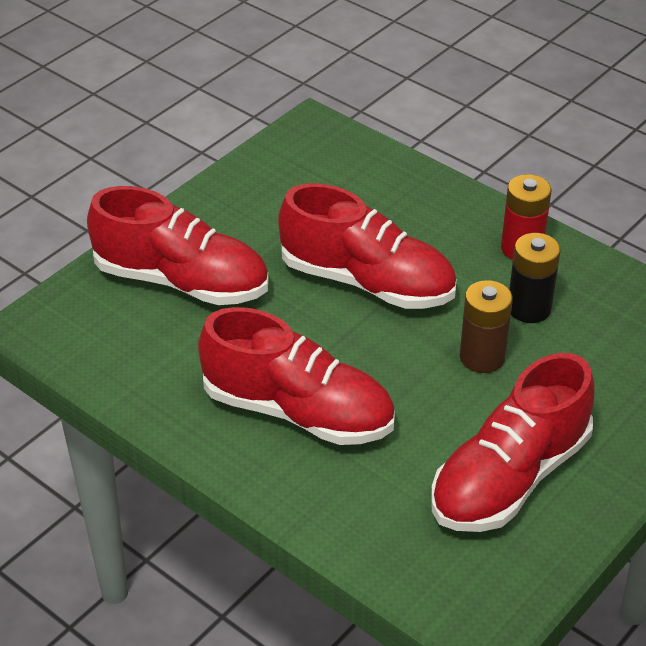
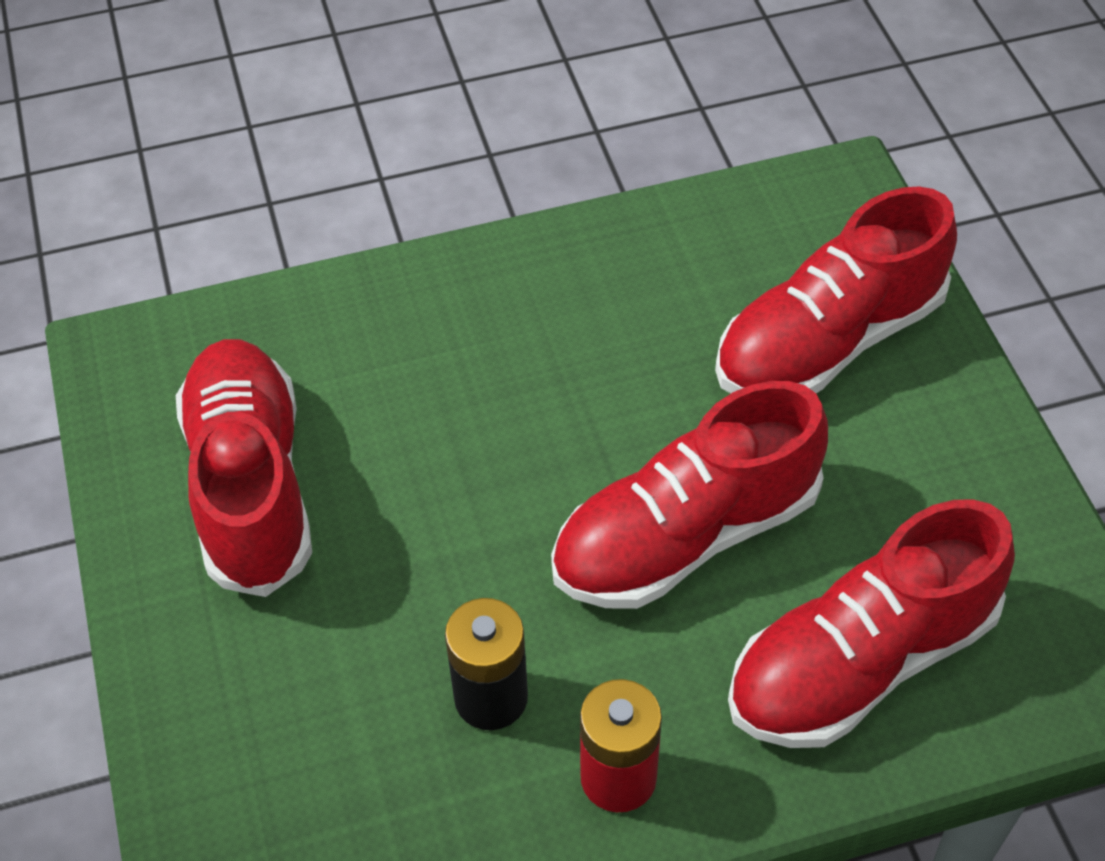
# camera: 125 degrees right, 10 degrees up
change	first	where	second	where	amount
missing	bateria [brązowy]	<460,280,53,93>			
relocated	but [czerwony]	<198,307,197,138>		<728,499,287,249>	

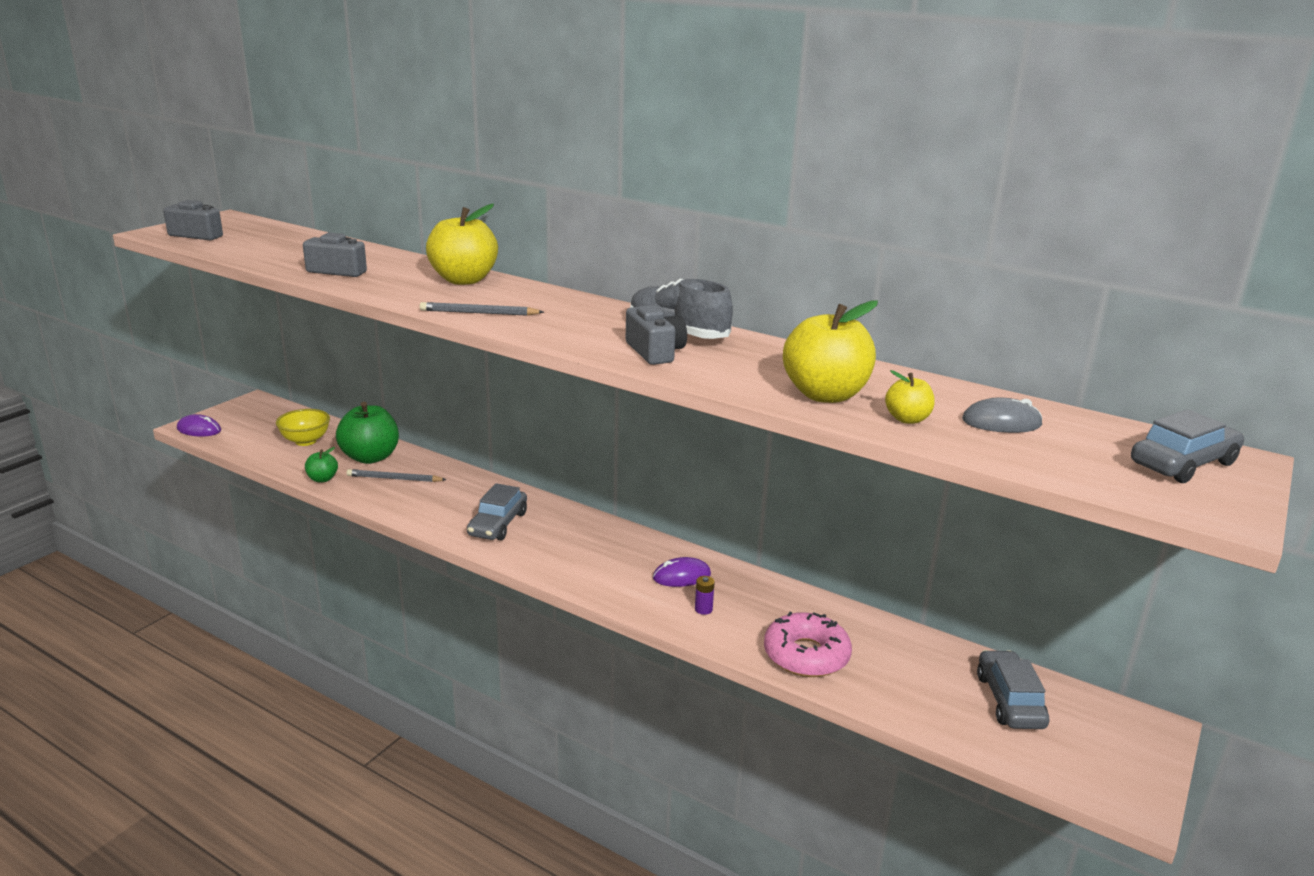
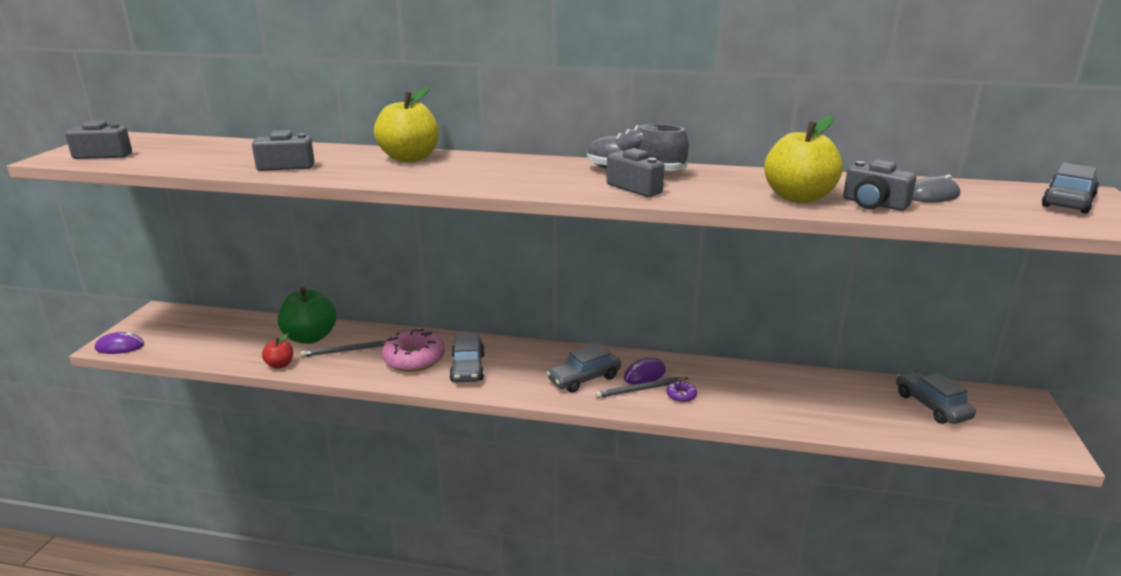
# camera: 20 degrees left, 0 degrees up
change	first	where	second	where	amount
relocated	ołówek [szary]	<420,302,124,14>		<595,377,93,21>	
exchanged	jabłko [żółty]	<885,370,50,54>	aparat fotograficzny [szary]	<843,160,74,51>	
missing	miska [żółty]	<276,409,54,37>			
colour	jabłko [zielony]	<305,447,33,36>	jabłko [czerwony]	<262,333,31,36>	
exchanged	bateria [fioletowy]	<695,576,20,39>	donut [fioletowy]	<666,381,31,21>	
relocated	donut [różowy]	<764,612,88,65>		<382,329,63,43>	
appeared			samochód [szary]	<547,343,74,50>	

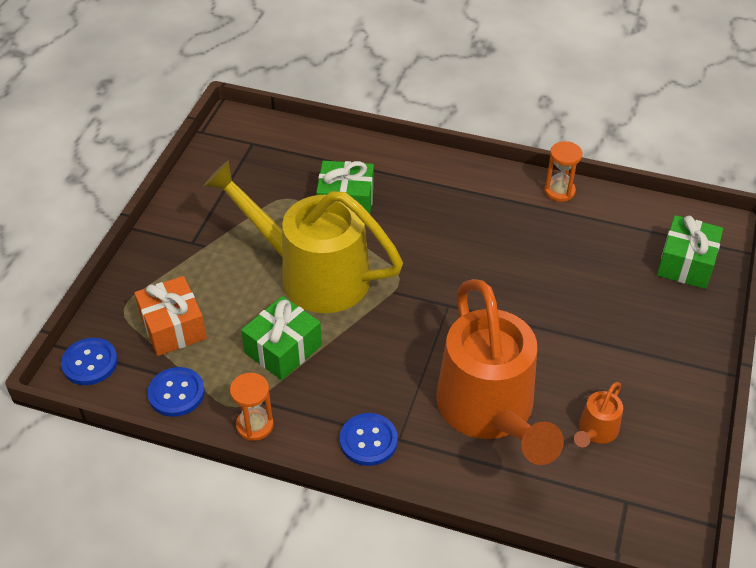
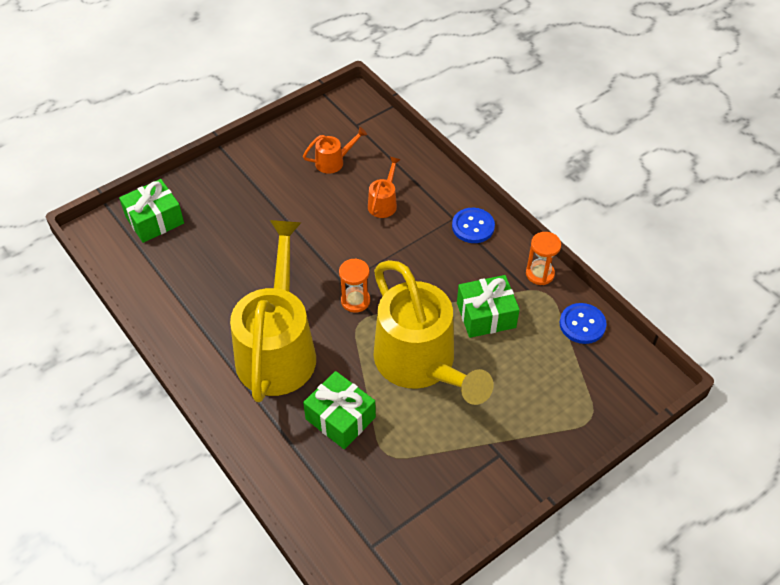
# camera: 145 degrees left, 5 degrees up
change	first	where	second	where	amount
relocated	klepsydra [pomarańczowy]	<544,141,39,61>		<339,258,31,55>	
missing	prezent [pomarańczowy]	<134,276,73,80>			
size	konewka [pomarańczowy]	<436,279,128,186>		<368,157,33,61>	x0.40
missing	guzik [niebieski]	<61,338,57,47>			
appeared			konewka [żółty]	<230,220,86,182>	

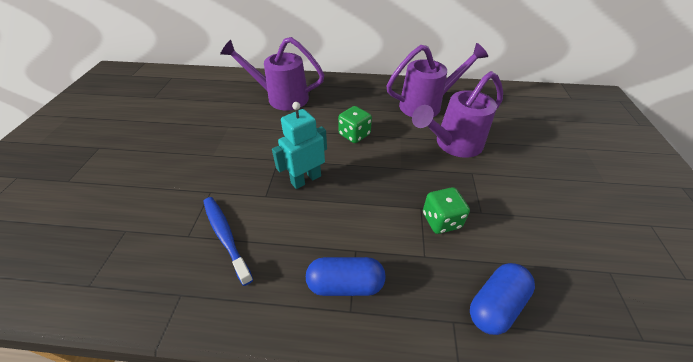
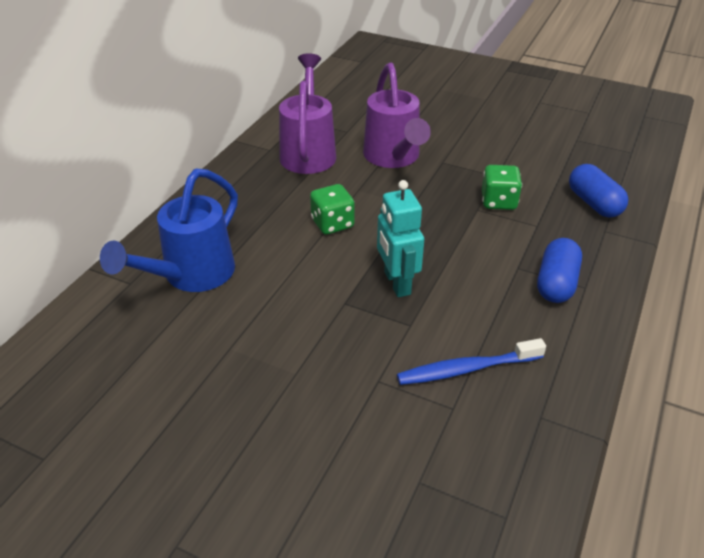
# camera: 70 degrees left, 5 degrees down
change	first	where	second	where	amount
colour	konewka [fioletowy]	<220,37,104,74>	konewka [niebieski]	<100,169,138,123>	

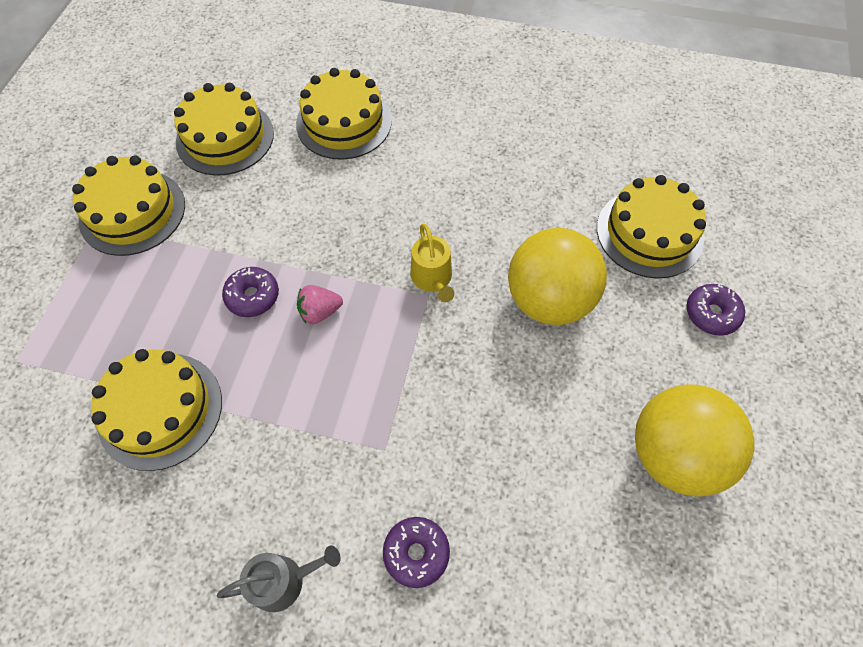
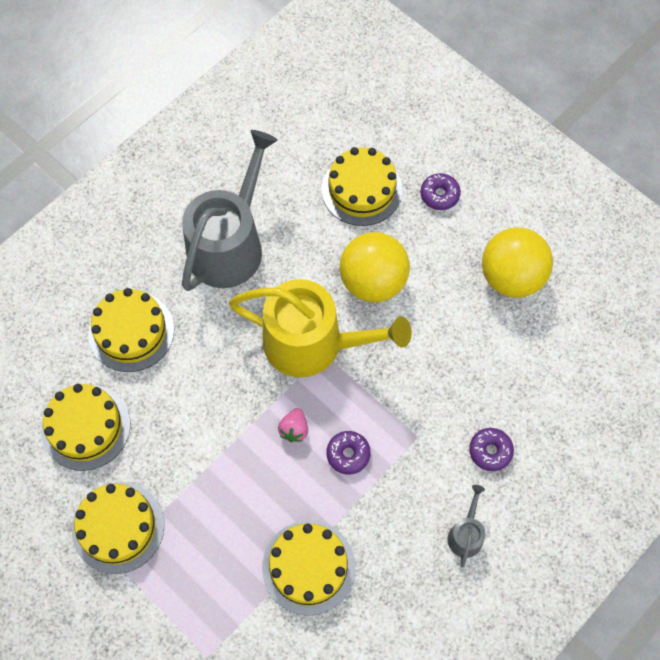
# camera: 60 degrees left, 5 degrees up
change	first	where	second	where	amount
size	konewka [żółty]	<410,224,44,78>		<229,279,182,98>	x2.36
relocated	donut [fioletowy]	<222,267,57,50>		<326,431,45,44>	
appeared			konewka [szary]	<182,130,96,161>	

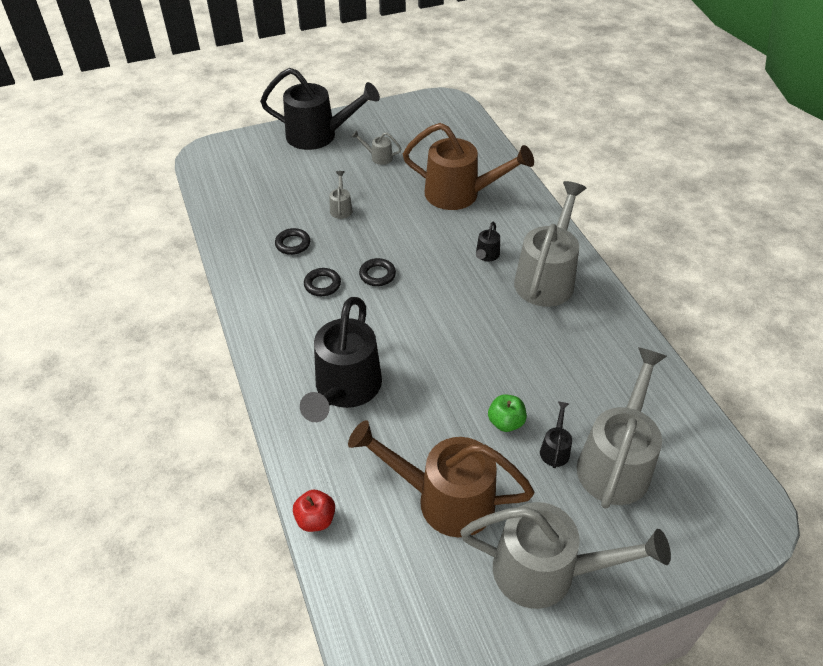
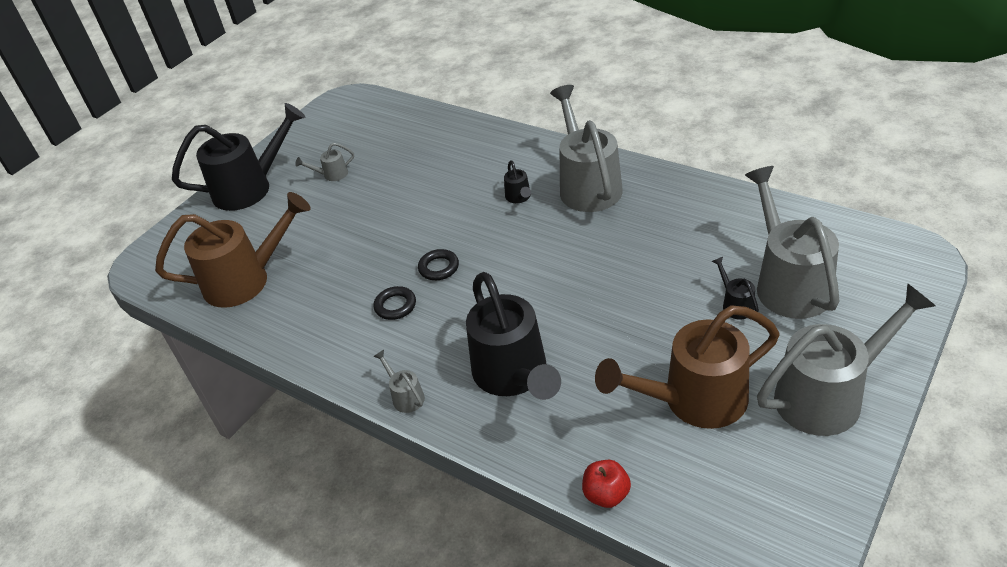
# camera: 30 degrees left, 5 degrees down
change	first	where	second	where	amount
relocated	konewka [brązowy]	<403,123,131,87>		<155,192,156,116>	
relocated	konewka [szary]	<330,171,23,48>		<373,350,52,63>	
missing	pierścień [czarny]	<275,228,35,27>			
missing	jabłko [zielony]	<488,394,39,38>			

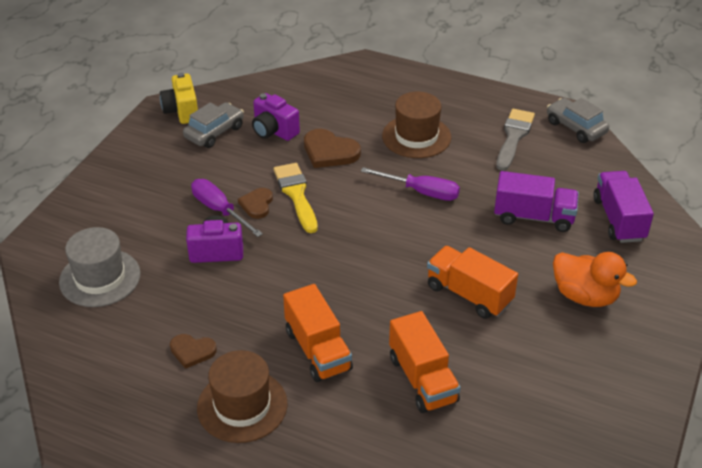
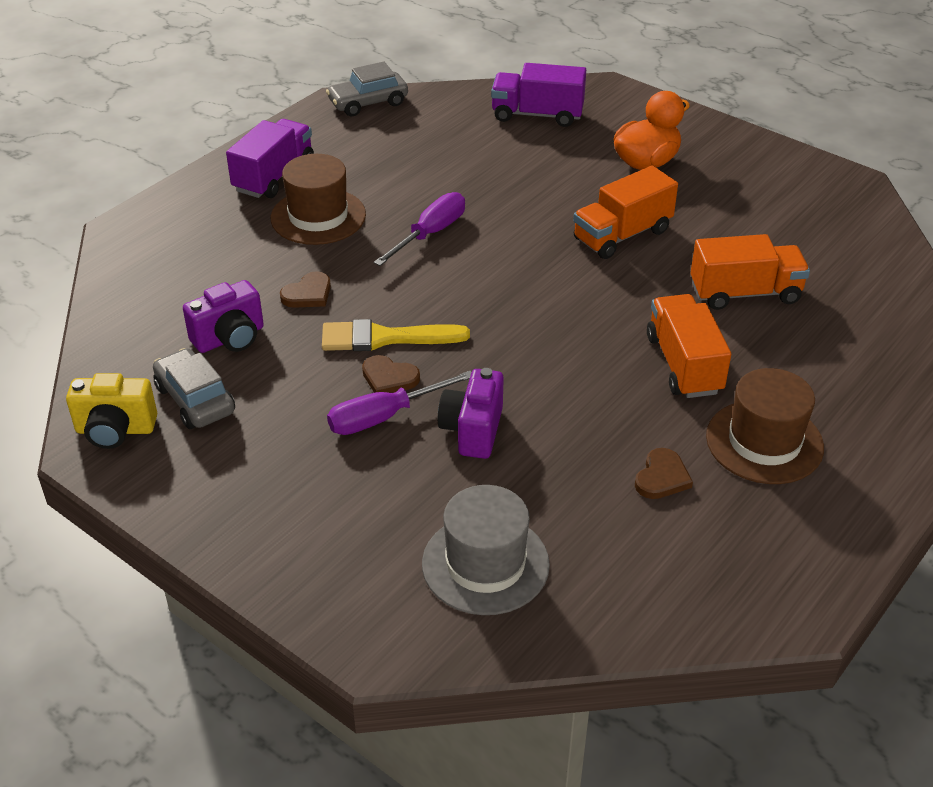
# camera: 75 degrees left, 0 degrees up
change	first	where	second	where	amount
missing	pędzel [szary]	<496,109,39,62>			
size	serce [brązowy]	<304,129,57,39>		<280,271,51,37>	x0.63
relocated	ciężarówka [fioletowy]	<494,171,85,61>		<226,119,88,79>	
spun	ciężarówka [pomarańczowy]	<283,284,70,98>		<647,294,84,104>	90 degrees counterclockwise

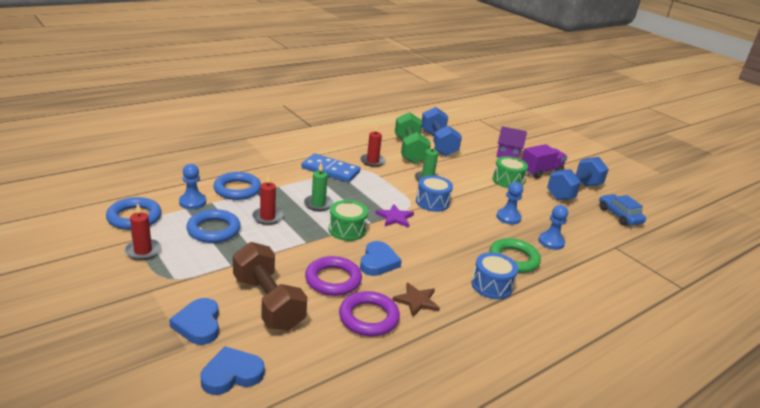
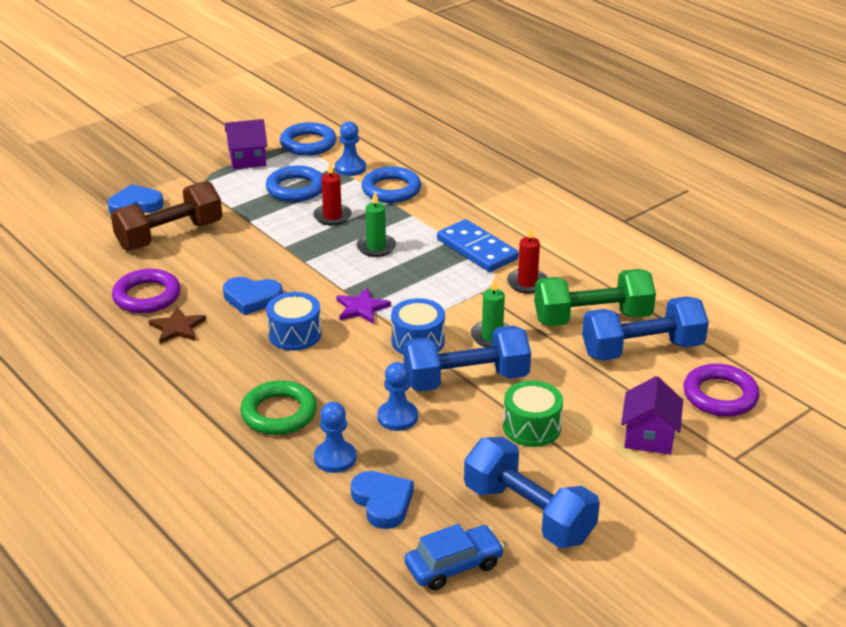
# camera: 90 degrees right, 5 degrees up
change	first	where	second	where	amount
missing	ciężarówka [fioletowy]	<522,144,45,35>			
spun	kostka domina [niebieski]	<301,153,60,29>		<437,219,82,53>	60 degrees counterclockwise
missing	bęben [zielony]	<329,200,39,41>			
exchanged	świeca [czerwony]	<124,203,37,57>	domek [fioletowy]	<225,119,42,50>	
relocated	bęben [niebieski]	<471,252,47,47>		<266,292,55,59>	
relocated	pierścień [fioletowy]	<305,256,57,40>		<683,364,77,53>	
relocated	serce [niebieski]	<201,346,63,49>		<351,471,63,58>	
appeared			hantel [niebieski]	<404,325,127,67>	

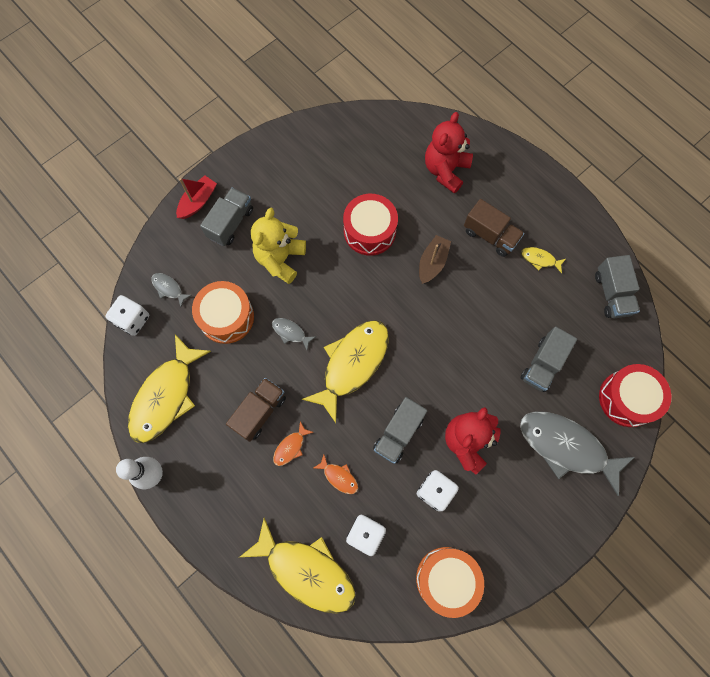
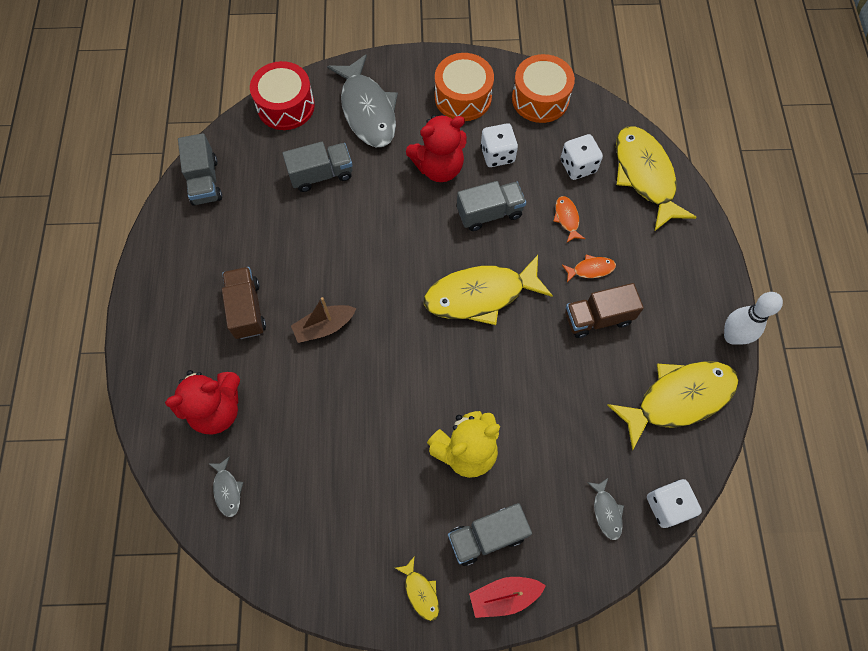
# camera: 140 degrees left, 5 degrees down
change	first	where	second	where	amount
missing	bęben [czerwony]	<343,194,55,61>			
relocated	ryba [żółty]	<521,247,45,26>		<395,557,44,64>	
spun	ciężarówka [szary]	<595,255,45,63>		<178,133,44,73>	135 degrees clockwise
relocated	bęben [pomarańczowy]	<192,281,62,63>		<435,53,59,68>	
relocated	ryba [szary]	<272,318,43,32>		<208,456,35,61>	

